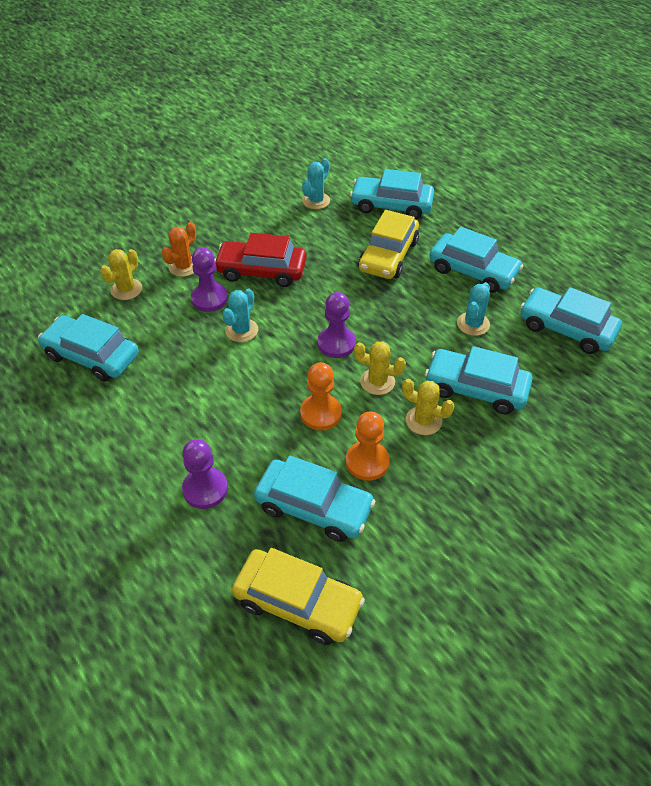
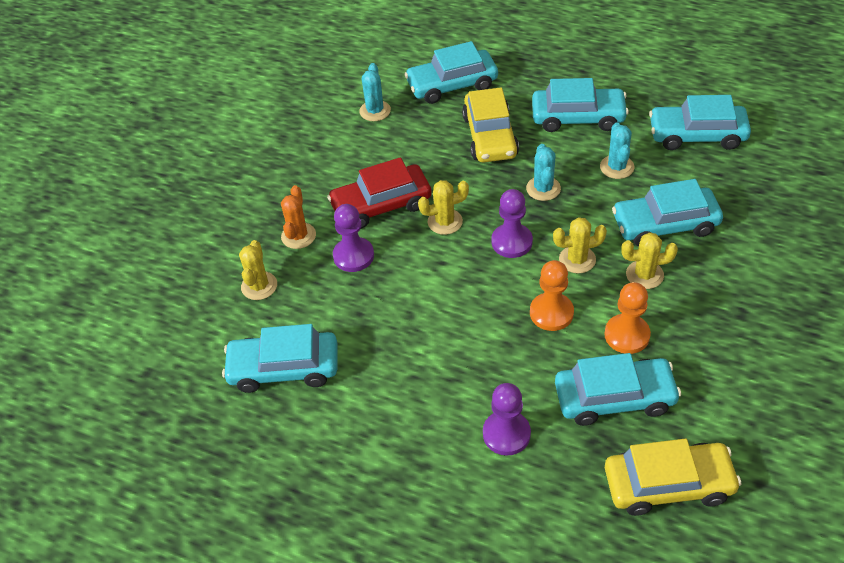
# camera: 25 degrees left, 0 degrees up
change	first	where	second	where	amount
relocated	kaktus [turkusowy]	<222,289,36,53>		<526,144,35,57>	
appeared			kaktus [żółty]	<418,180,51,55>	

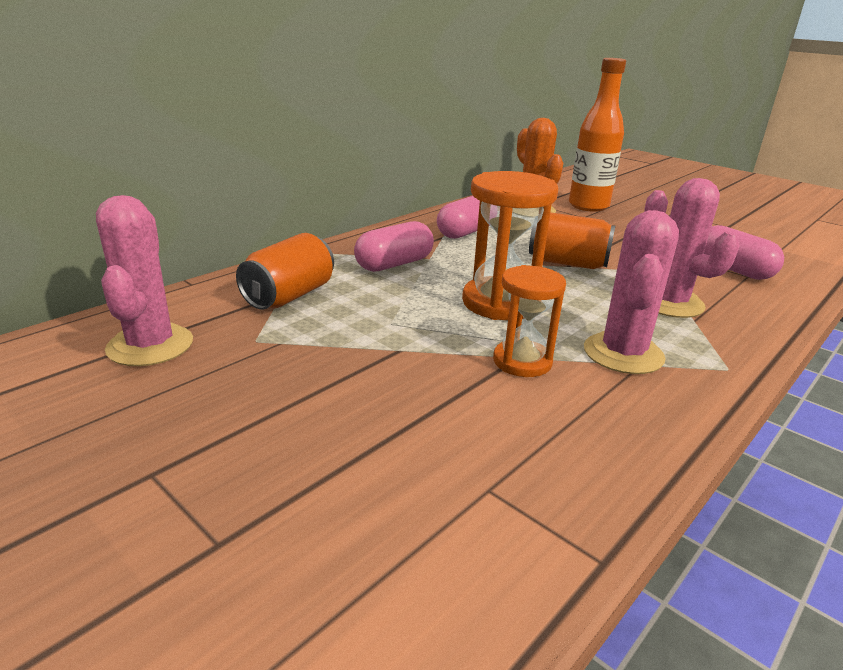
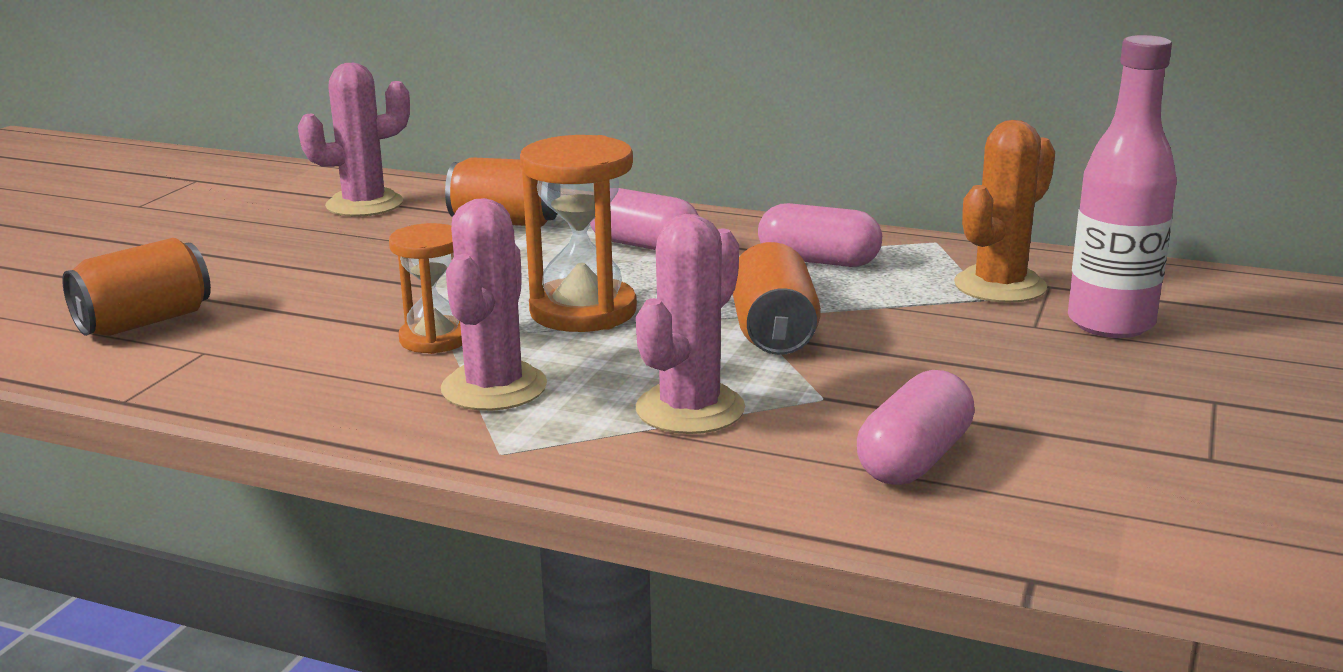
# camera: 70 degrees right, 5 degrees down
change	first	where	second	where	amount
colour	butelka [pomarańczowy]	<569,58,57,154>	butelka [różowy]	<1068,35,109,303>	
spun	kaktus [różowy]	<584,210,95,164>		<441,198,106,213>	75 degrees counterclockwise
appeared			puszka [pomarańczowy]	<62,238,149,98>	

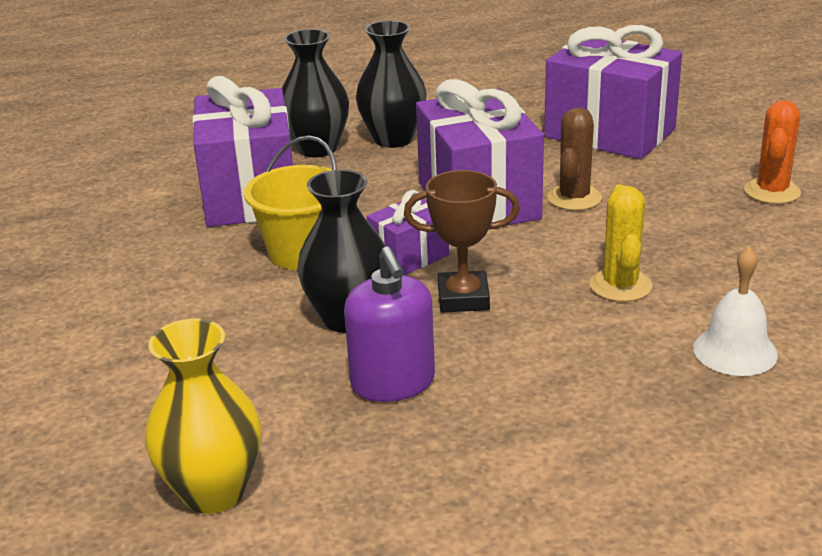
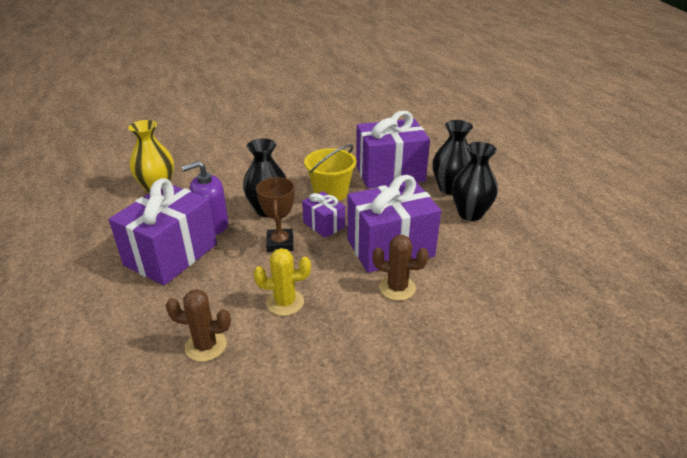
# camera: 85 degrees right, 5 degrees up
change	first	where	second	where	amount
relocated	prezent [fioletowy]	<544,25,138,134>		<109,178,108,107>	
missing	kaktus [pomarańczowy]	<744,100,57,104>			
exchanged	dzwonek [biały]	<693,247,85,129>	kaktus [brązowy]	<165,289,66,73>	

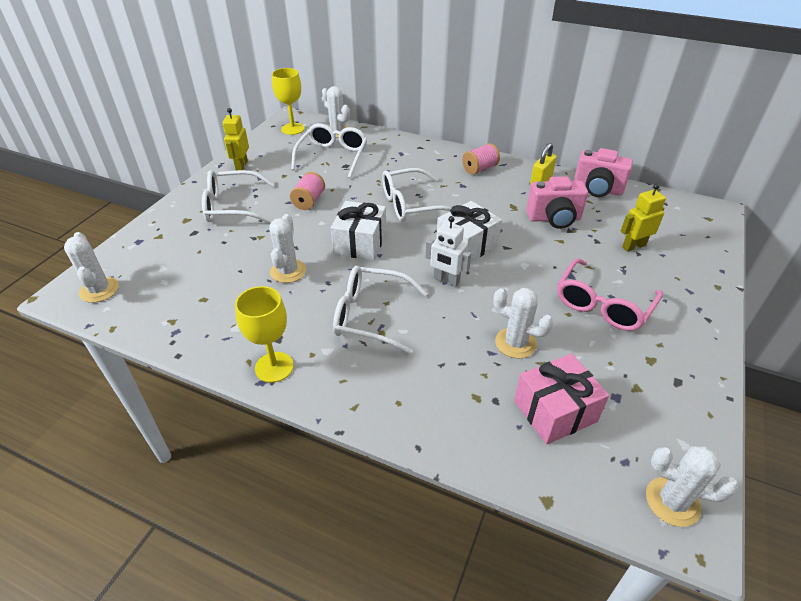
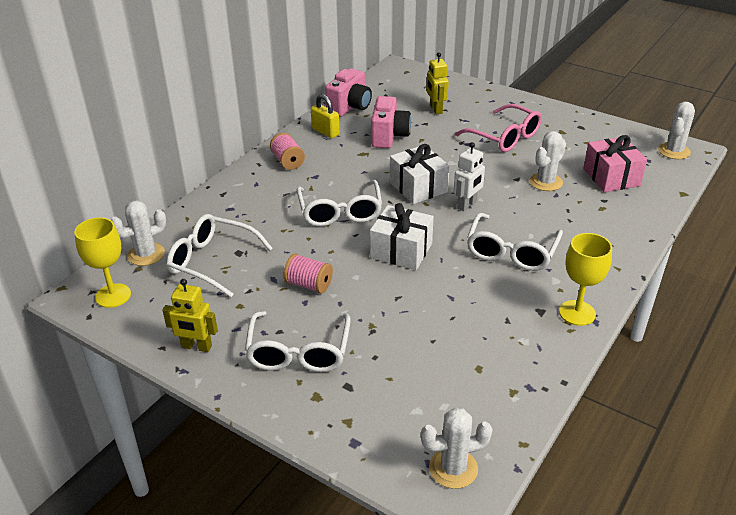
# camera: 80 degrees left, 5 degrees down
change	first	where	second	where	amount
missing	kaktus [biały]	<269,214,37,69>			

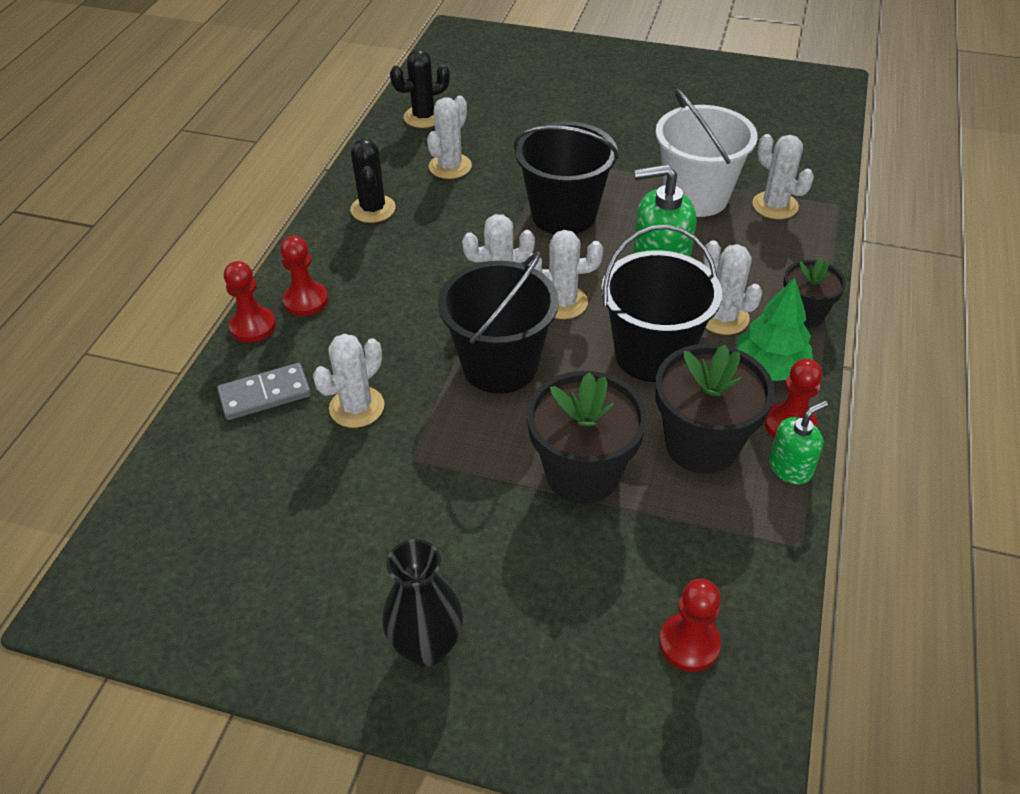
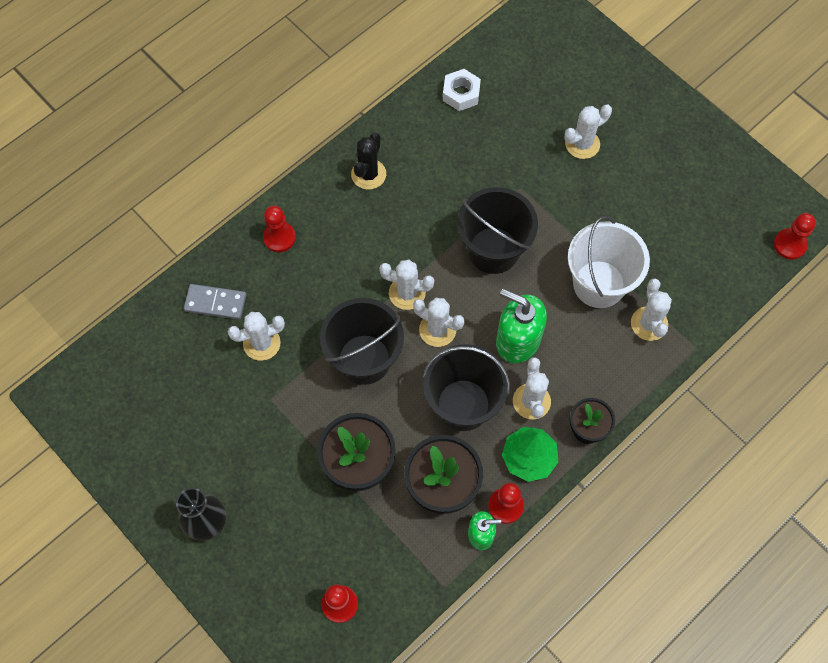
# camera: 30 degrees right, 20 degrees up
change	first	where	second	where	amount
exchanged	kaktus [czarny]	<390,50,60,78>	nakrętka [biały]	<443,69,38,42>	
relocated	kaktus [biały]	<427,96,45,83>		<565,104,47,55>	
relocated	pionek [czerwony]	<224,261,52,82>		<774,213,42,47>	

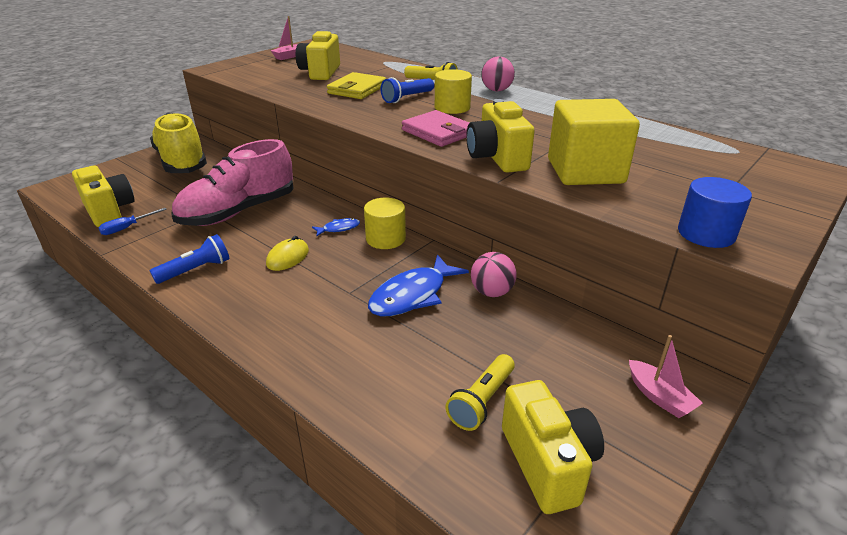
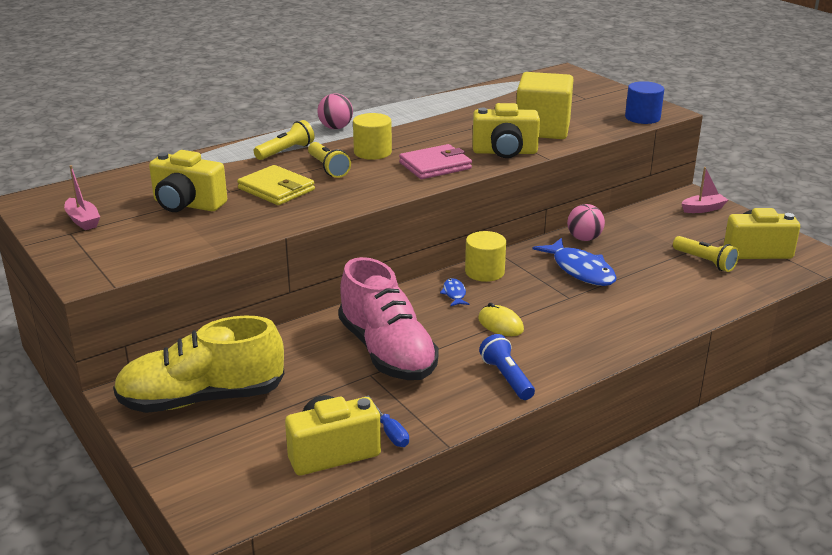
# camera: 75 degrees left, 5 degrees down
change	first	where	second	where	amount
colour	latarka [niebieski]	<381,77,53,26>	latarka [żółty]	<308,142,43,36>	

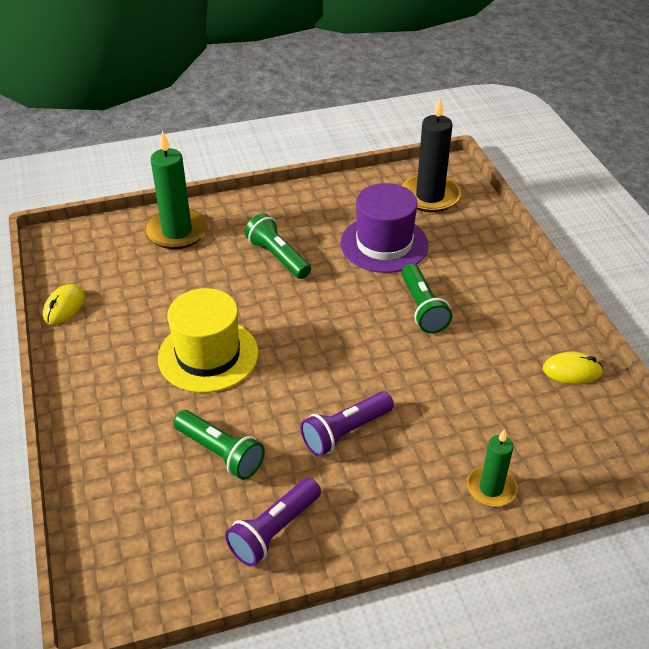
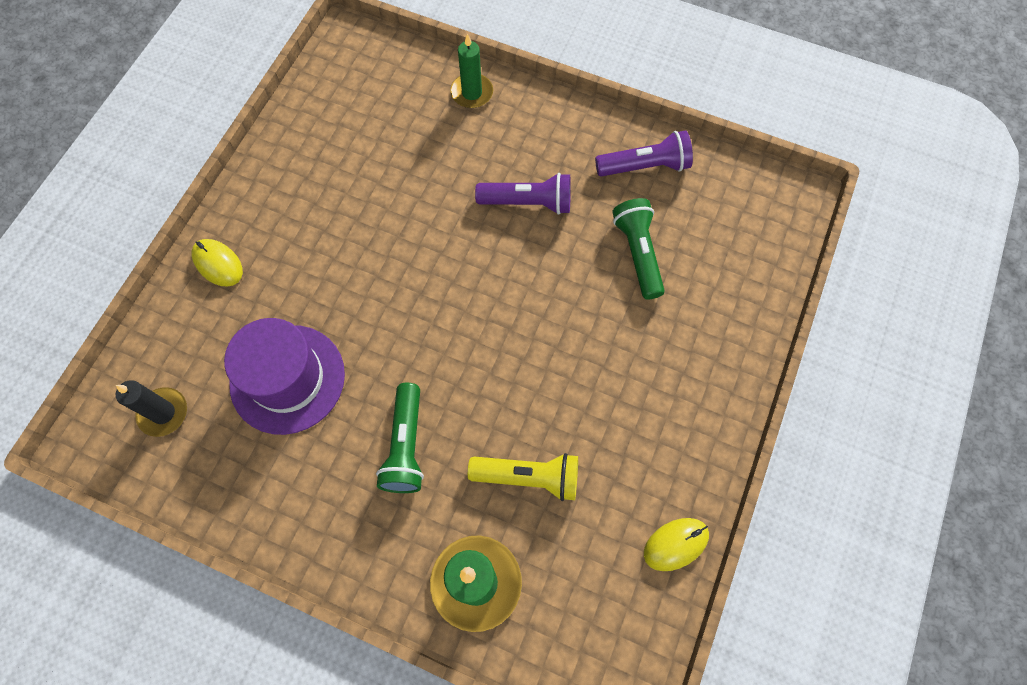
# camera: 140 degrees left, 25 degrees up
change	first	where	second	where	amount
size	świeca [czarny]	<402,98,59,114>		<116,380,71,57>	x0.60
missing	latarka [zielony]	<401,264,51,69>			
missing	kapelusz [żółty]	<158,288,100,105>			
relocated	myszka [żółty]	<543,352,60,32>		<191,239,52,48>	
appeared			latarka [żółty]	<468,453,110,48>	

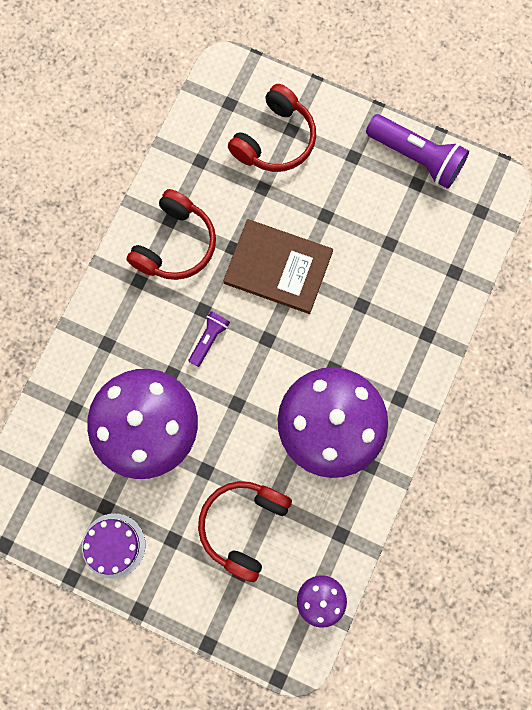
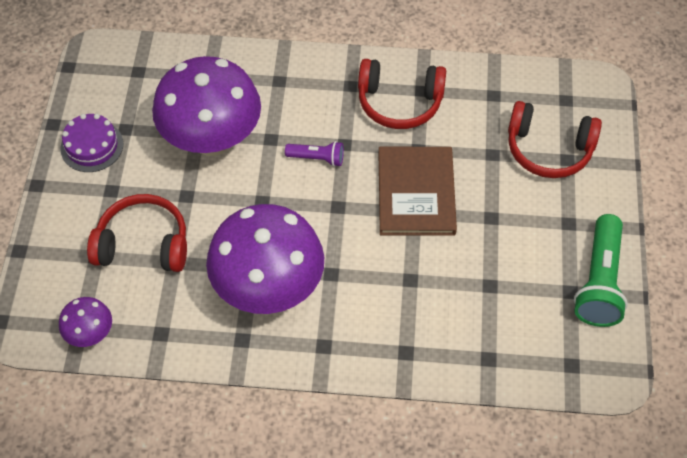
# camera: 70 degrees right, 20 degrees down
change	first	where	second	where	amount
colour	latarka [fioletowy]	<366,114,103,75>	latarka [zielony]	<574,214,54,113>	

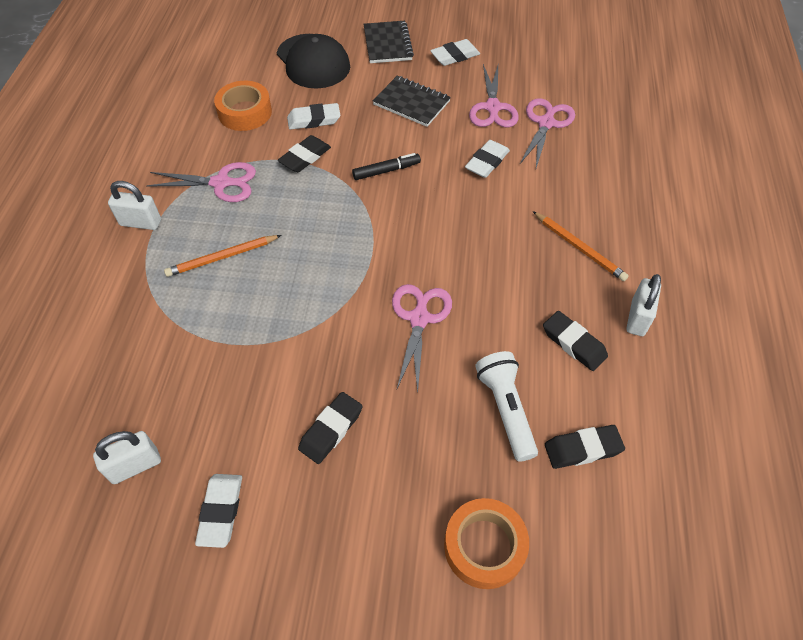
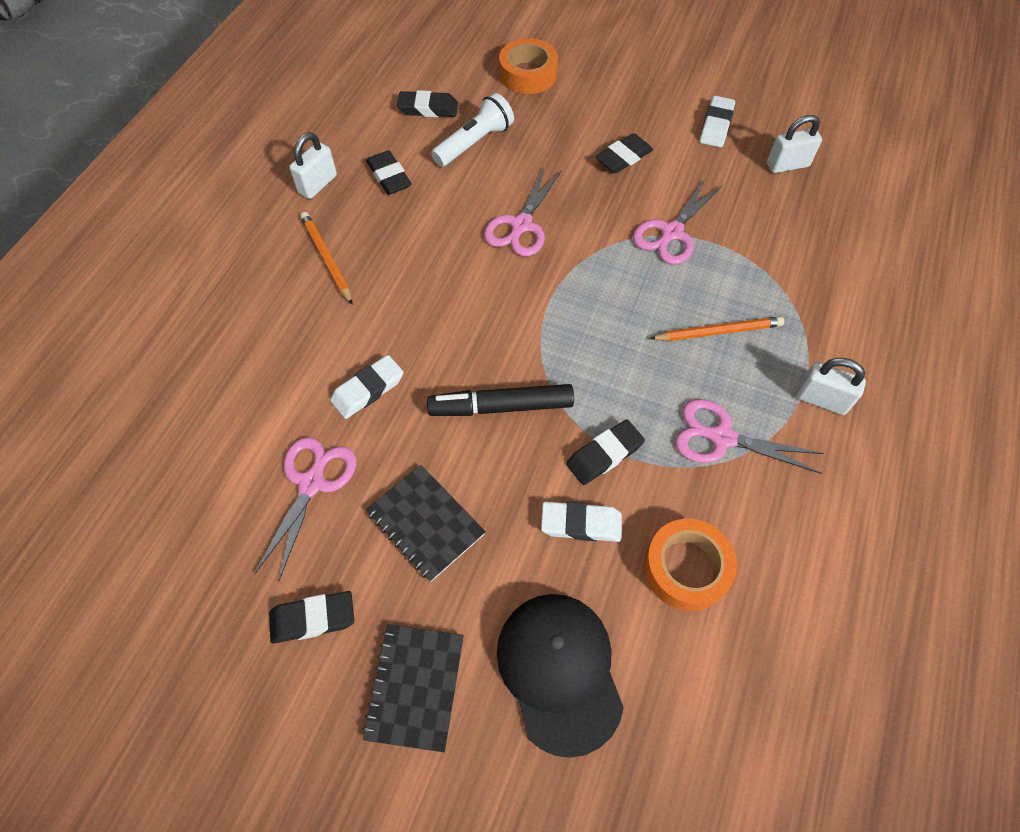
# camera: 165 degrees left, 5 degrees up
change	first	where	second	where	amount
colour	gumka do mazania [biały]	<430,39,50,27>	gumka do mazania [czarny]	<269,591,85,53>	
relocated	nożyczki [różowy]	<520,98,55,70>		<633,179,90,86>	
size	flamaster [czarny]	<352,153,69,27>		<427,384,147,32>	x1.55
spun	latarka [biały]	<475,351,63,111>		<431,93,83,74>	135 degrees counterclockwise

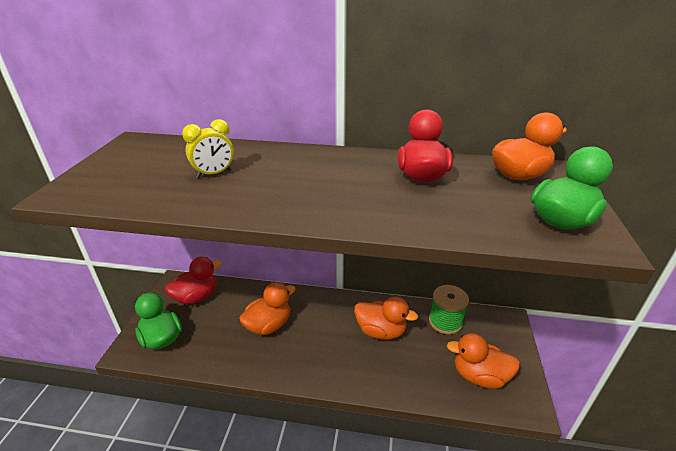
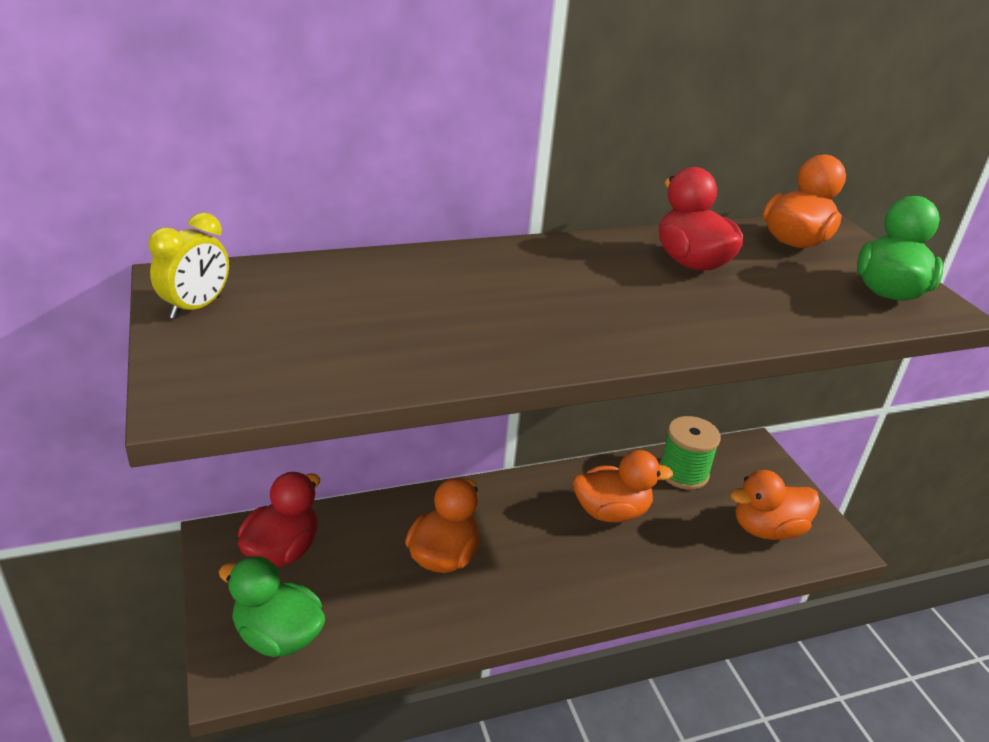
# camera: 30 degrees left, 0 degrees up
change	first	where	second	where	amount
relocated	budzik [żółty]	<182,119,52,59>		<148,212,81,107>	

